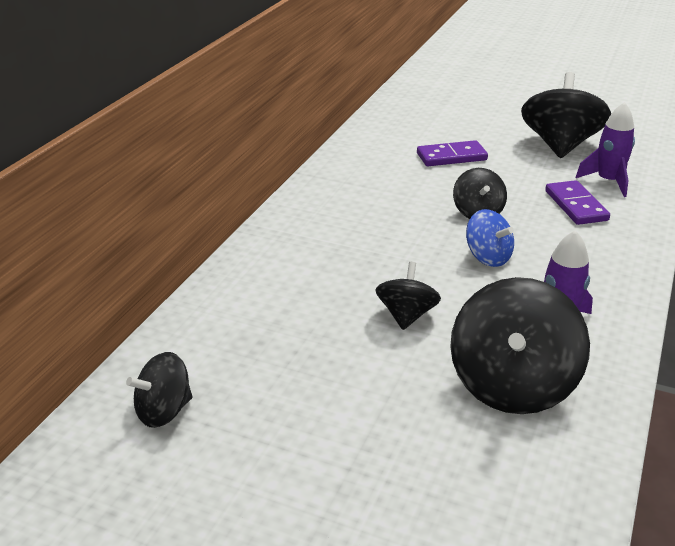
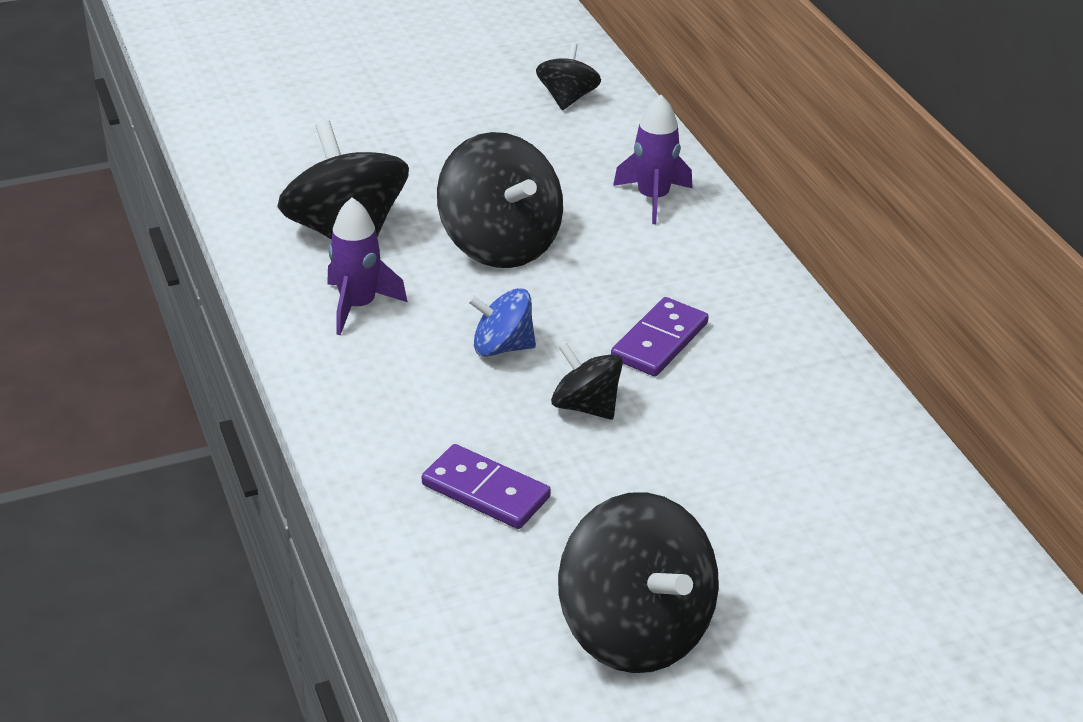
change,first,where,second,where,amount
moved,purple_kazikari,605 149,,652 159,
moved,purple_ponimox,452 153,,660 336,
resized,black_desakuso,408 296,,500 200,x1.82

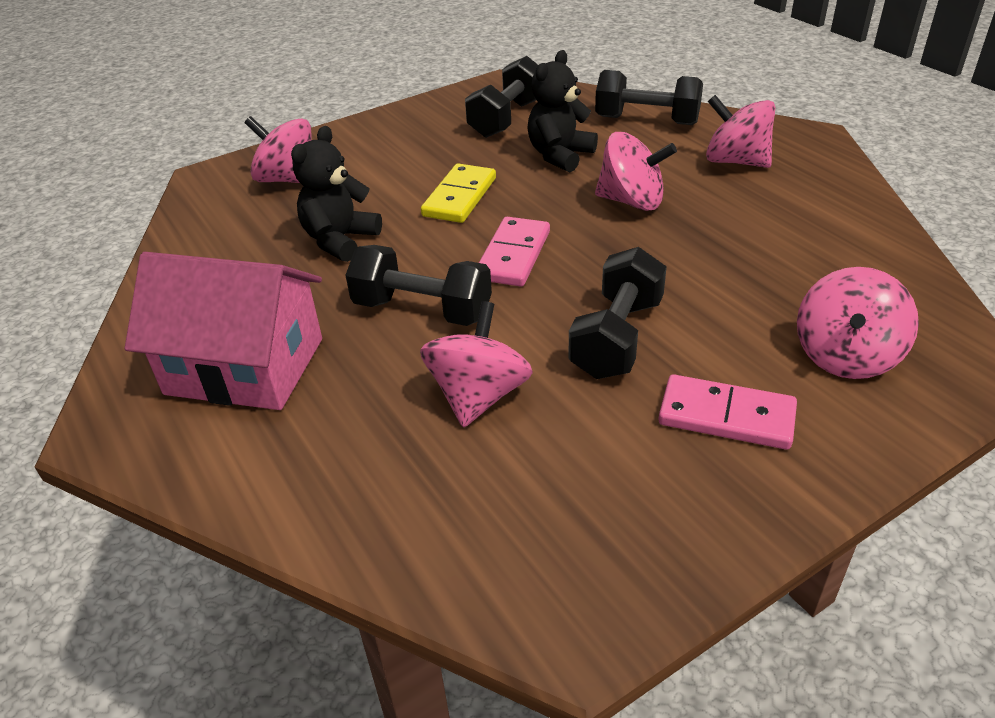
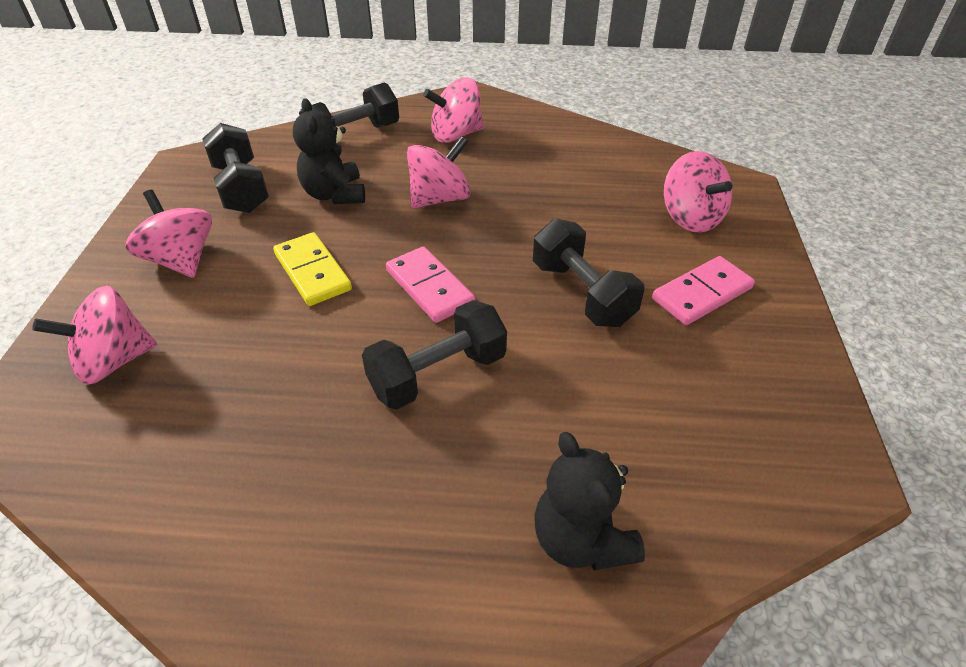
change,first,where,second,where,amount
moved,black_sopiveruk,336 194,,589 501,
removed,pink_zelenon,223 331,,,
moved,pink_desakuso,476 364,,169 234,

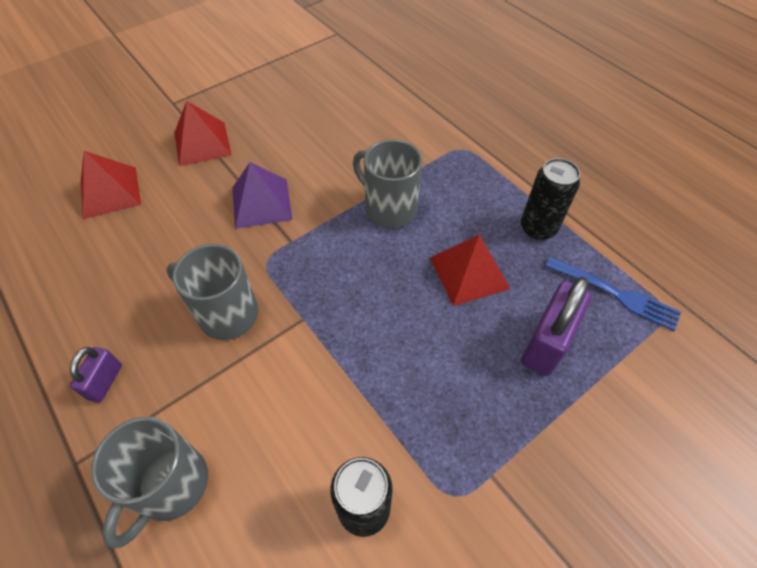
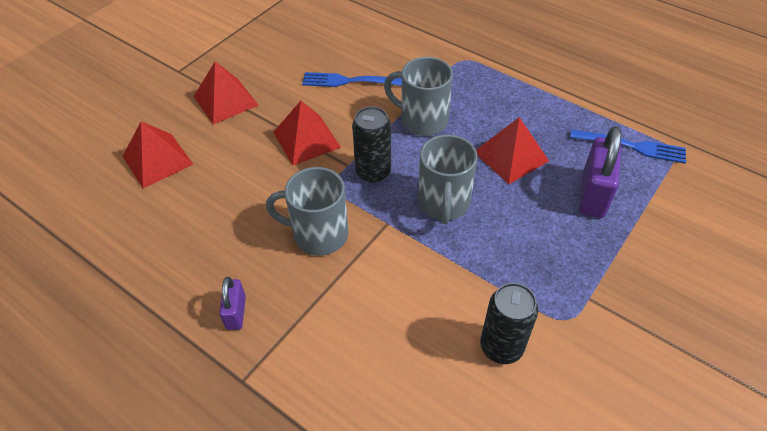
change,first,where,second,where,amount
moved,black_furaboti,550 199,,371 144,
recoloured,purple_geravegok,262 195,red_geravegok,307 133,
moved,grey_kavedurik,149 483,,448 179,
added,,,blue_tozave,352 79,

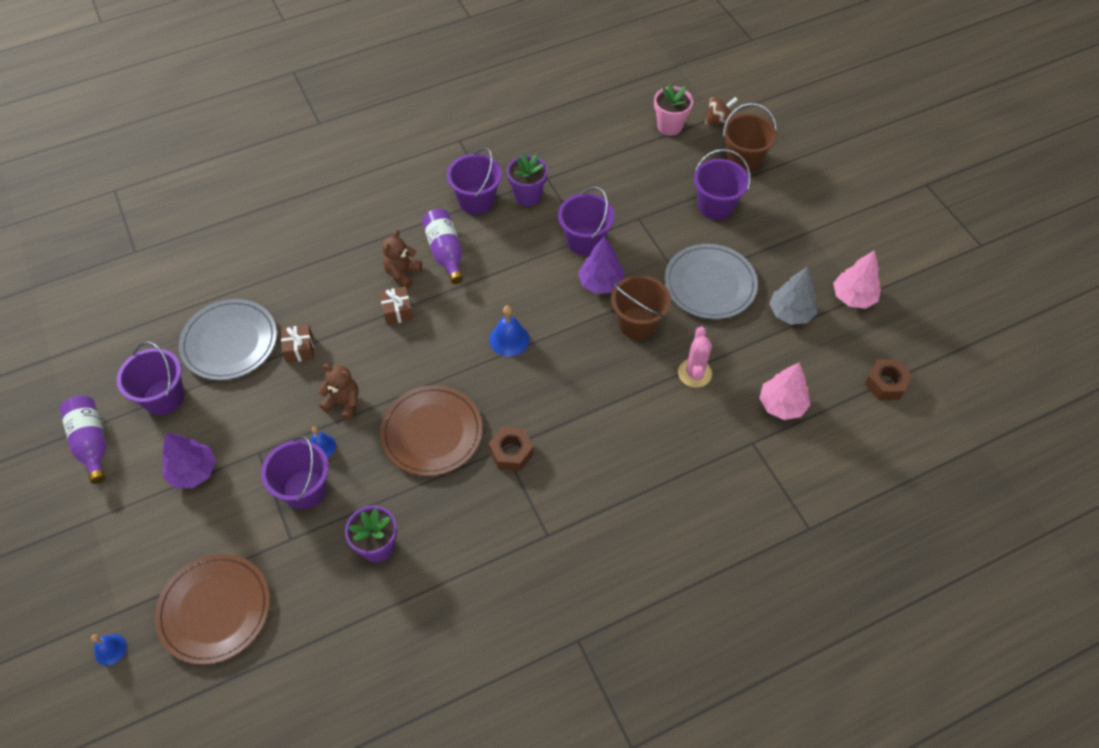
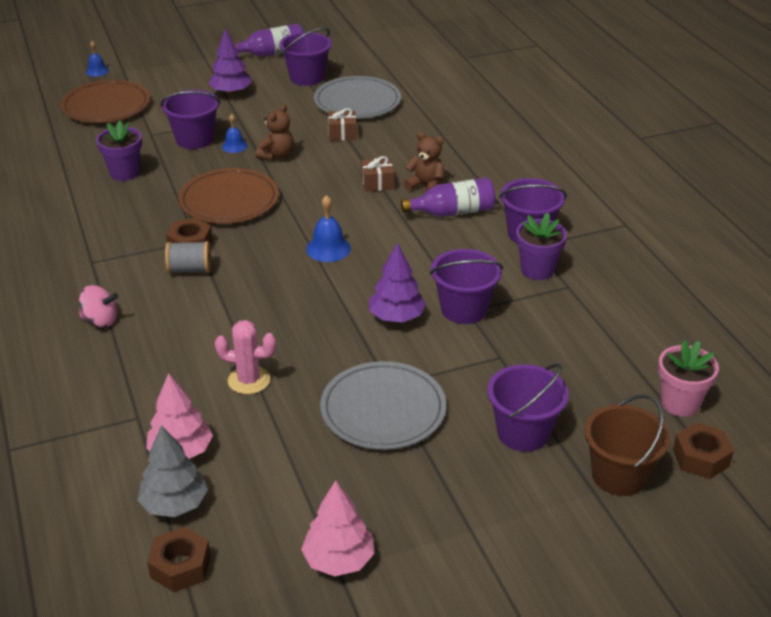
change,first,where,second,where,amount
replaced,brown_desakuso,721 111,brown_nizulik,703 450,
moved,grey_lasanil,793 296,,172 471,
removed,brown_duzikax,641 307,,,
added,,,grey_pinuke,188 257,
added,,,pink_desakuso,98 306,

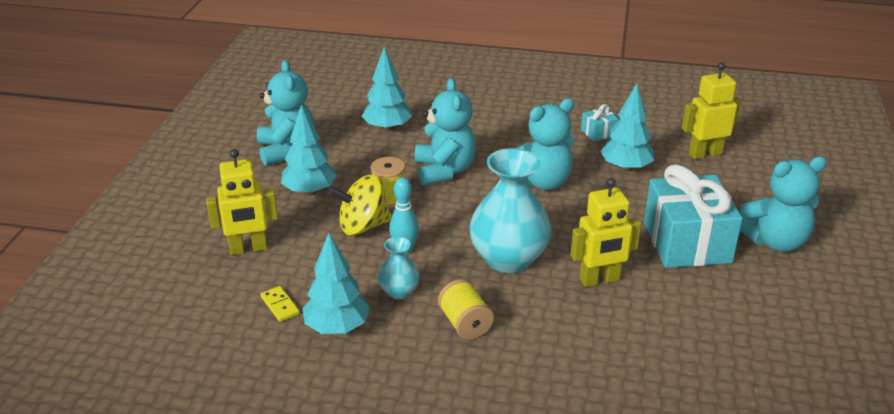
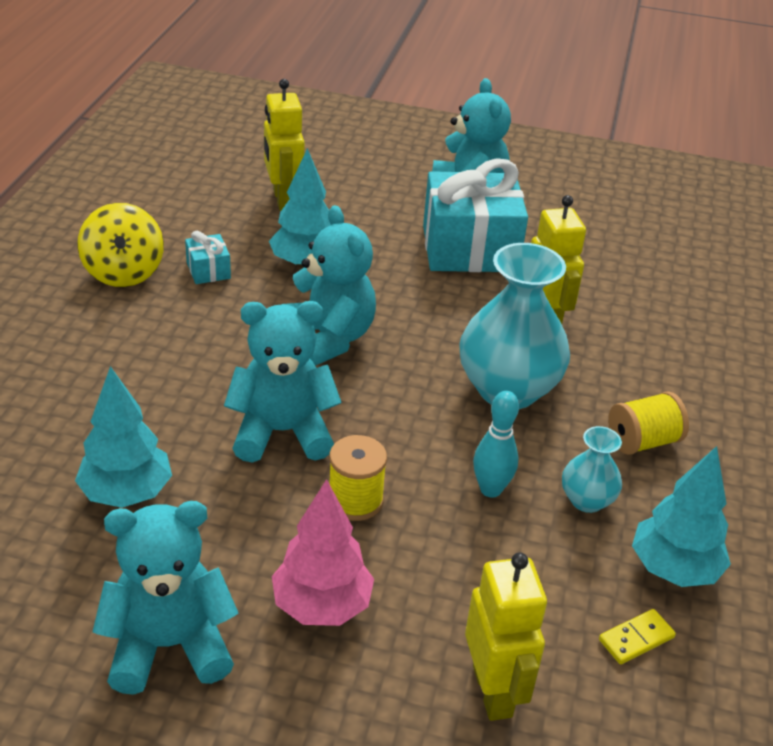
change,first,where,second,where,amount
recoloured,turquoise_lasanil,309 150,pink_lasanil,323 552,
moved,yellow_desakuso,360 205,,121 245,

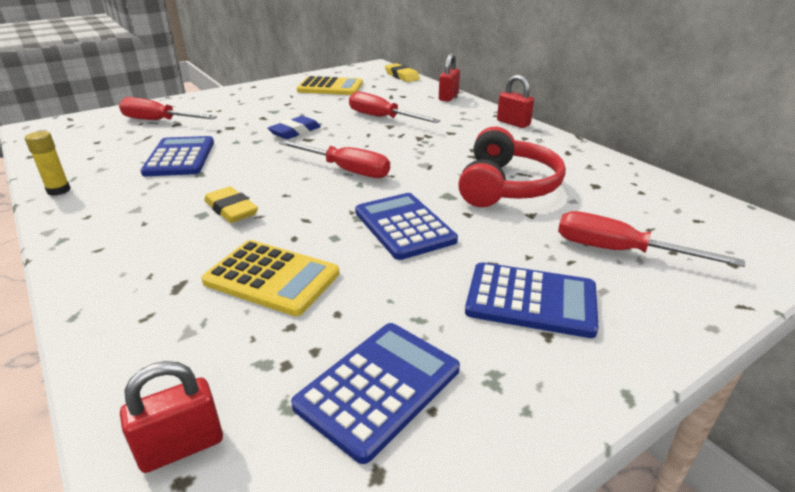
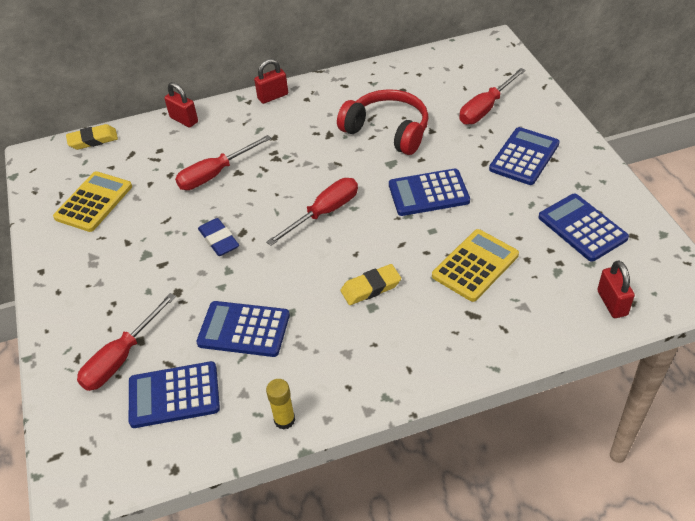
change,first,where,second,where,amount
added,,,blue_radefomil,174 394,

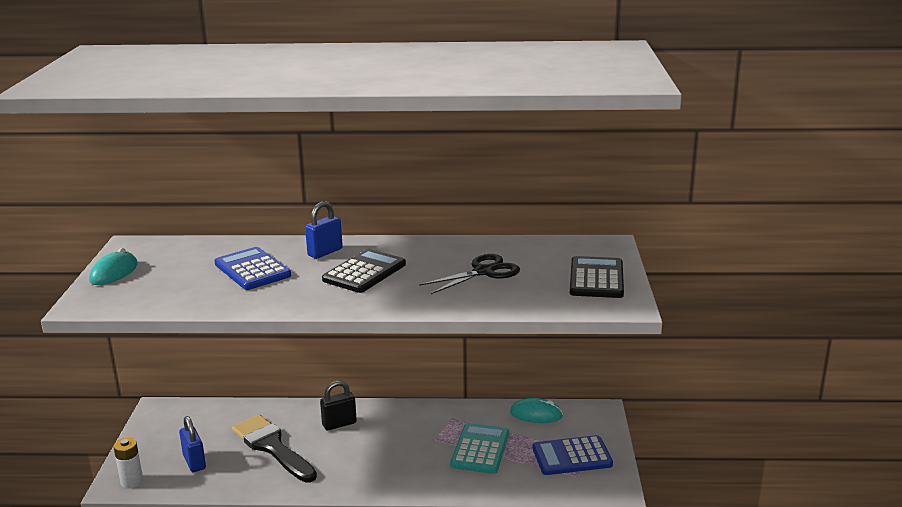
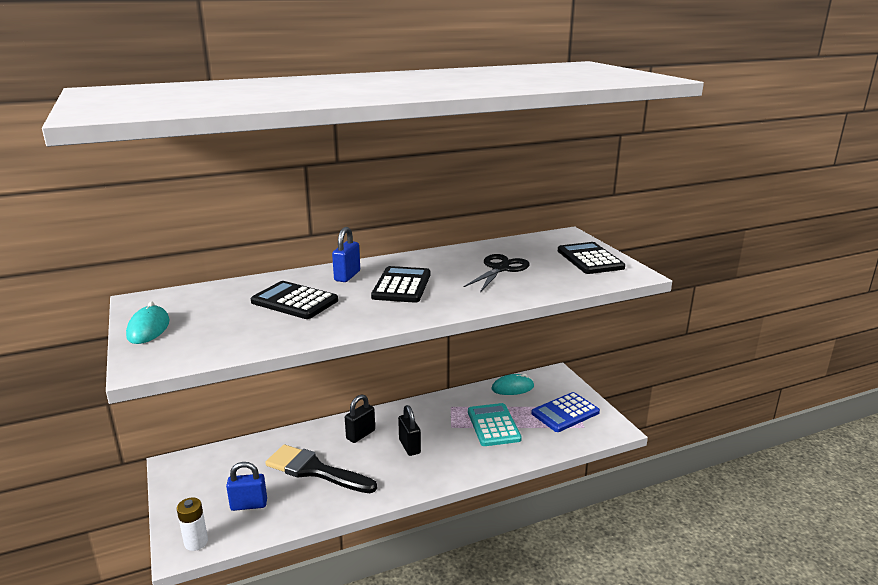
change,first,where,second,where,amount
recoloured,blue_radefomil,252 268,black_radefomil,294 300,
turned,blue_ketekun,192 444,,246 486,45 degrees counterclockwise
added,,,black_ketekun,409 430,

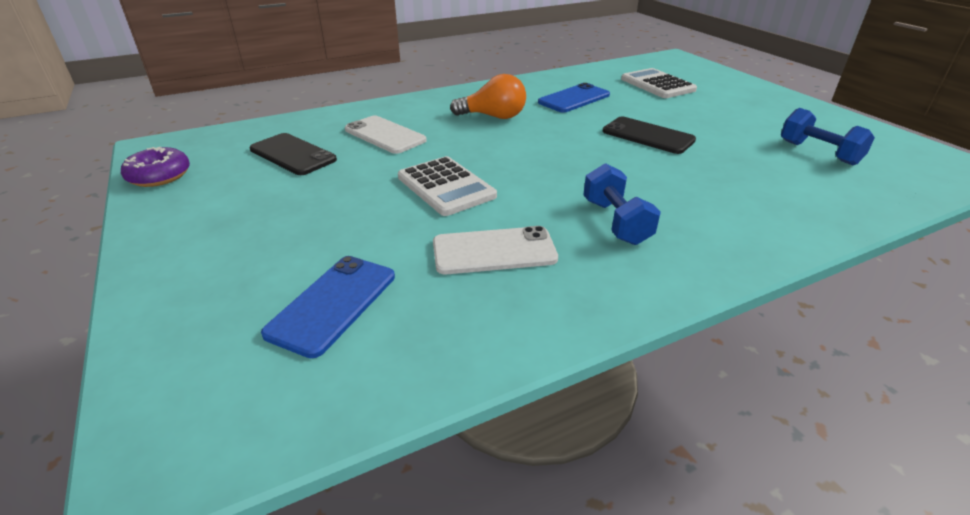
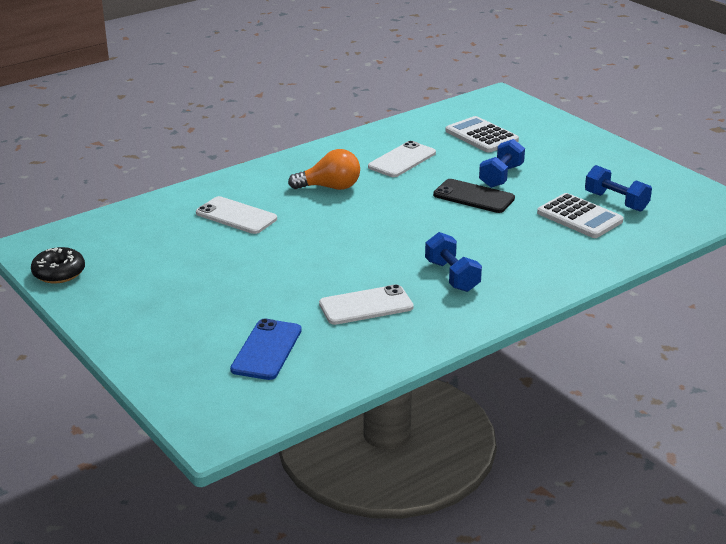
change,first,where,second,where,amount
recoloured,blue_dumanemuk,574 97,white_dumanemuk,402 159,
removed,black_dumanemuk,293 154,,,
recoloured,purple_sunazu,155 167,black_sunazu,58 265,
moved,white_radefomil,447 186,,580 215,
added,,,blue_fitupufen,502 163,

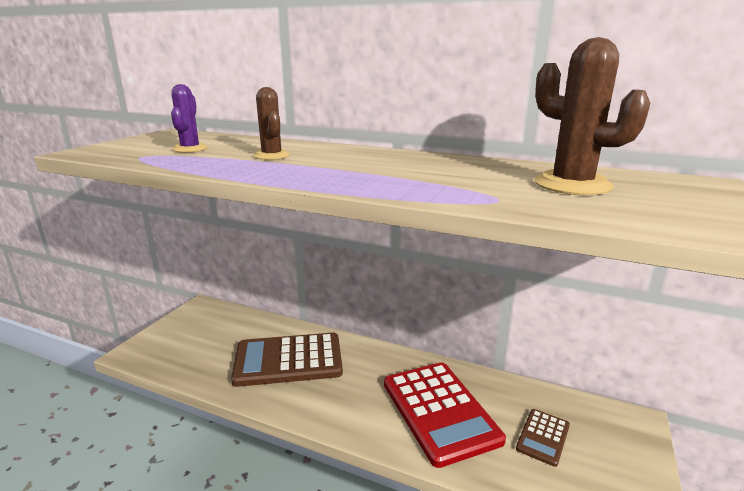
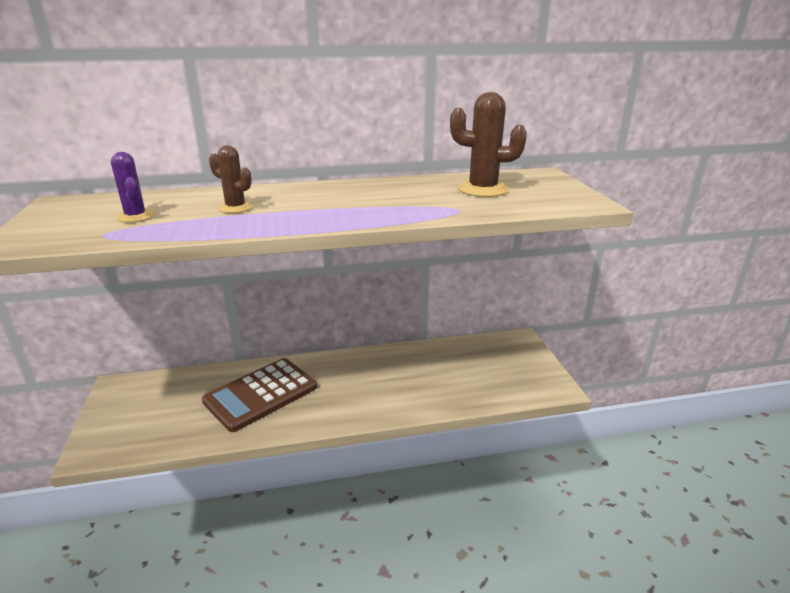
change,first,where,second,where,amount
removed,red_radefomil,445 415,,,
removed,brown_radefomil,543 438,,,

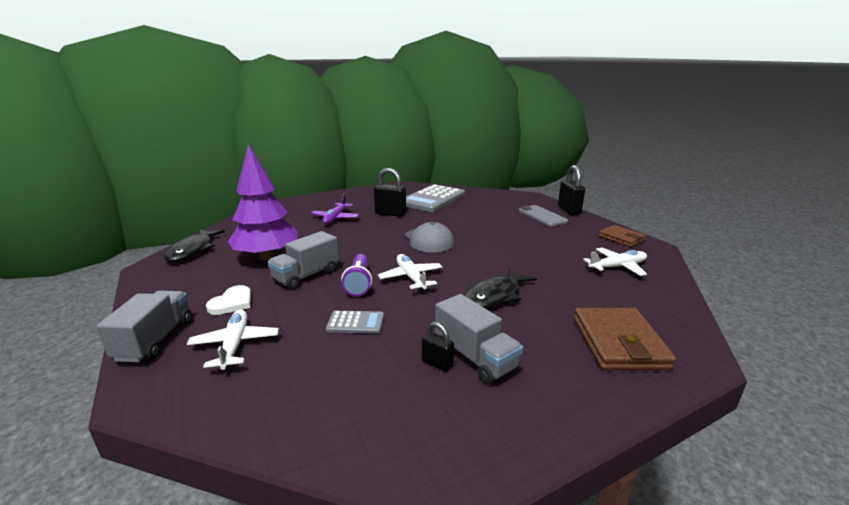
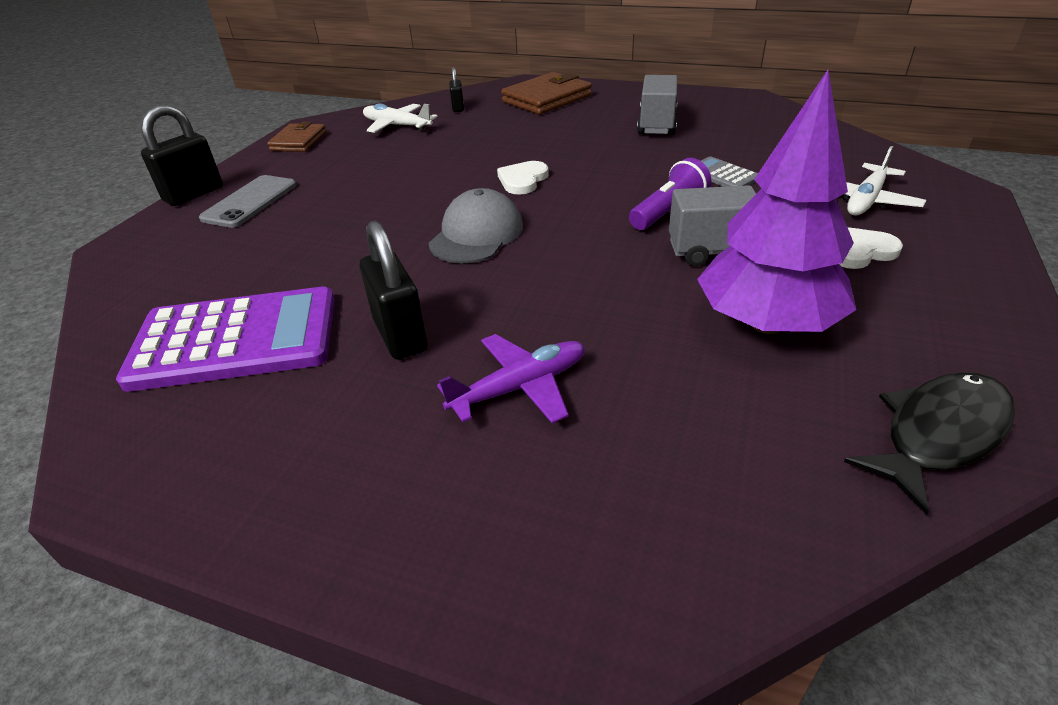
change,first,where,second,where,amount
recoloured,grey_radefomil,435 198,purple_radefomil,225 339,
removed,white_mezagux,410 272,,,
removed,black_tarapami,500 287,,,
removed,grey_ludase,144 326,,,
moved,black_ketekun,438 347,,456 89,
added,,,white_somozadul,523 178,

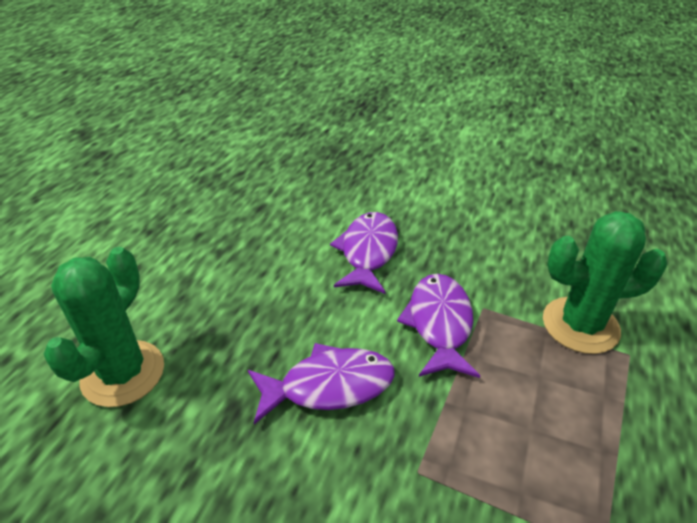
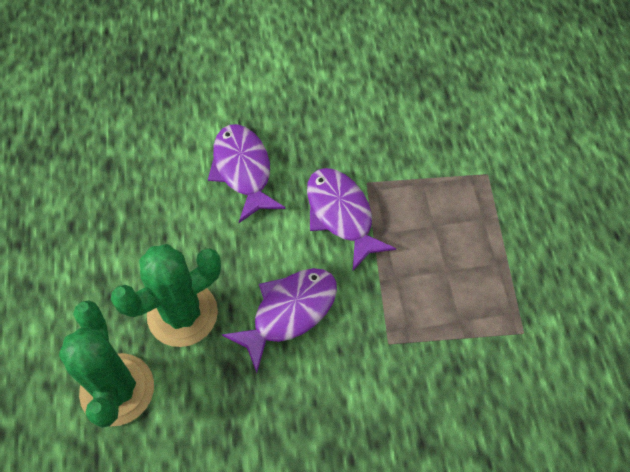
change,first,where,second,where,amount
moved,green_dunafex,605 282,,166 295,

